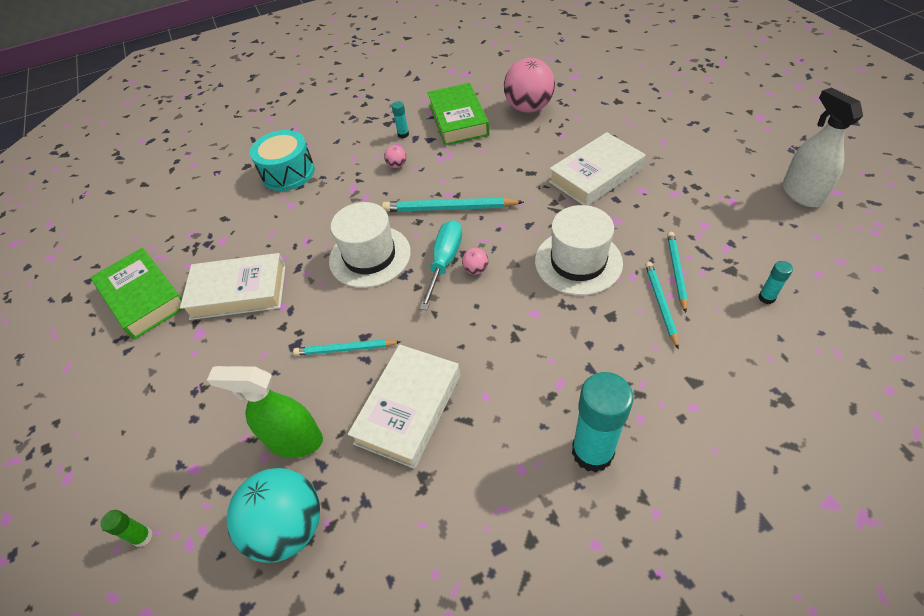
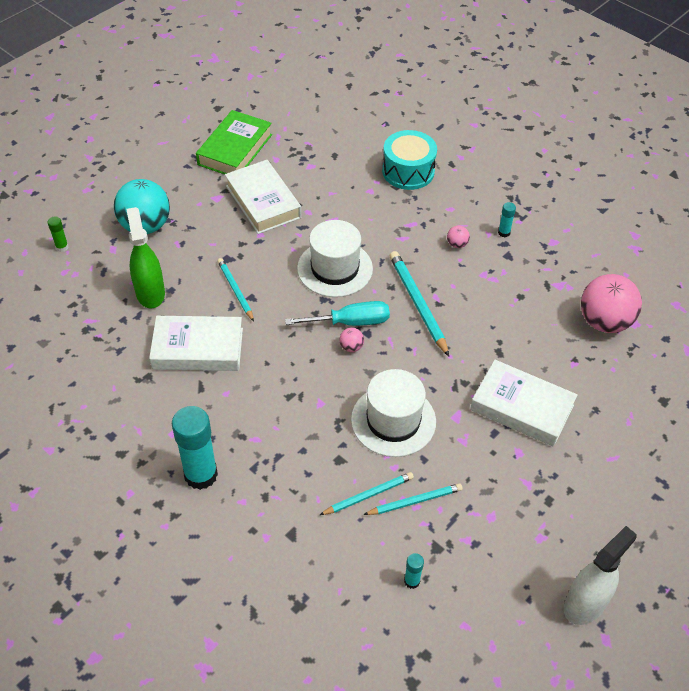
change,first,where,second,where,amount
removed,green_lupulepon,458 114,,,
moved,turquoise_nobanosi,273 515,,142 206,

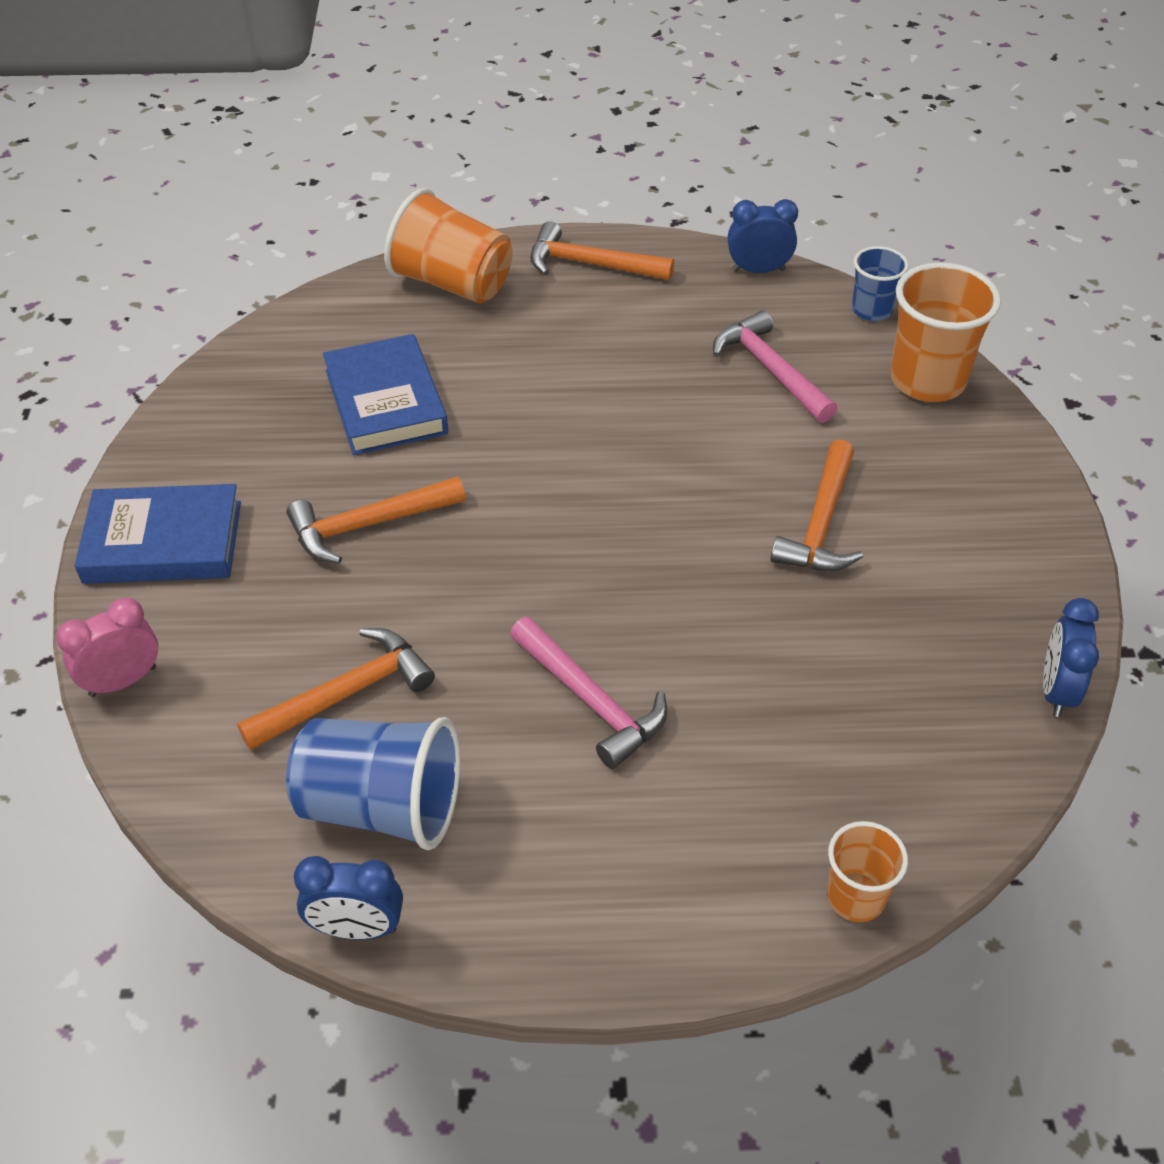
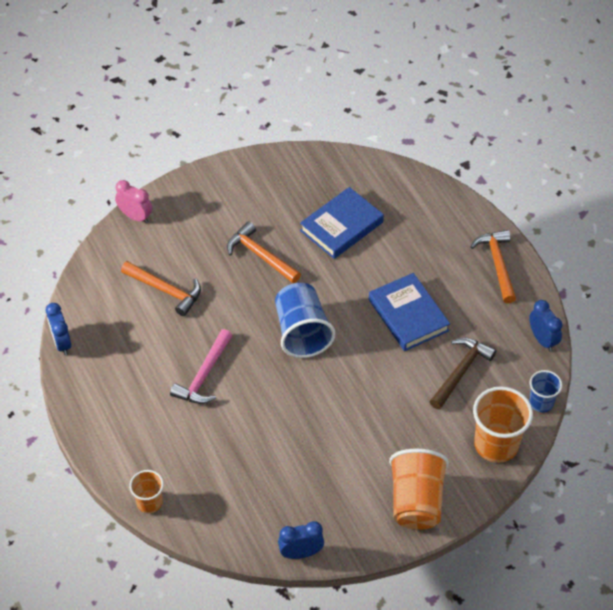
change,first,where,second,where,amount
moved,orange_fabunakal,448 245,,419 489,
recoloured,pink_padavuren,775 366,brown_padavuren,462 373,
removed,orange_padavuren,816 505,,,
moved,blue_lupulepon,158 534,,409 312,
moved,blue_fabunakal,373 783,,305 320,

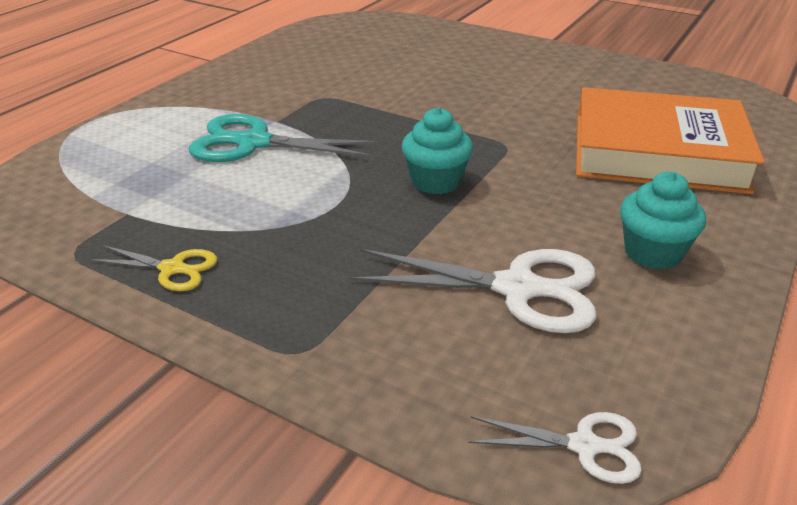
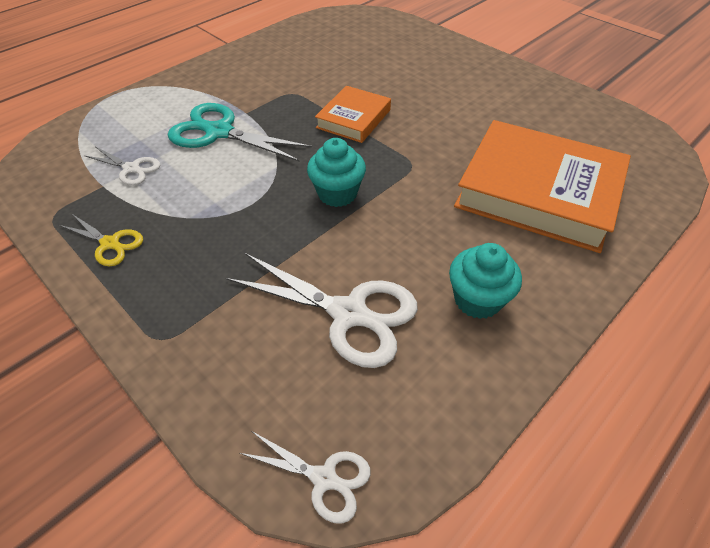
change,first,where,second,where,amount
added,,,orange_lupulepon,353 114,
added,,,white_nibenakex,122 166,

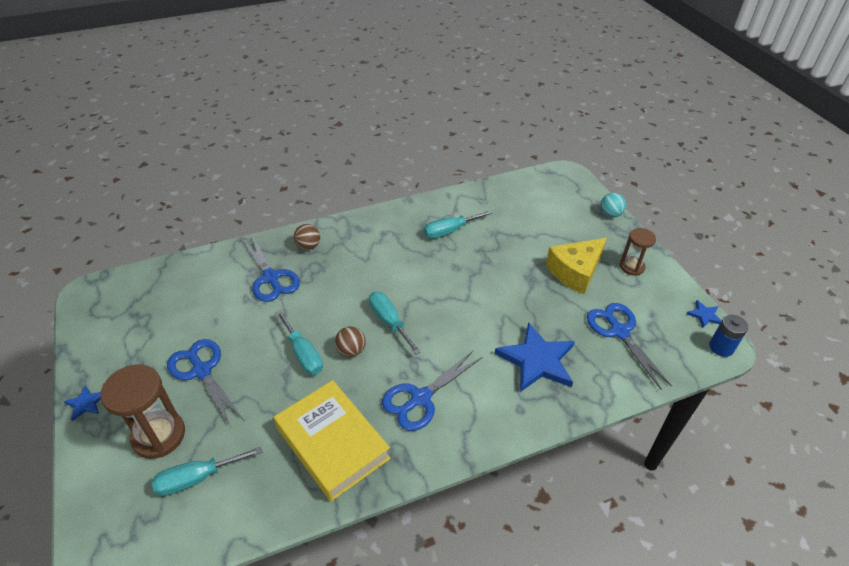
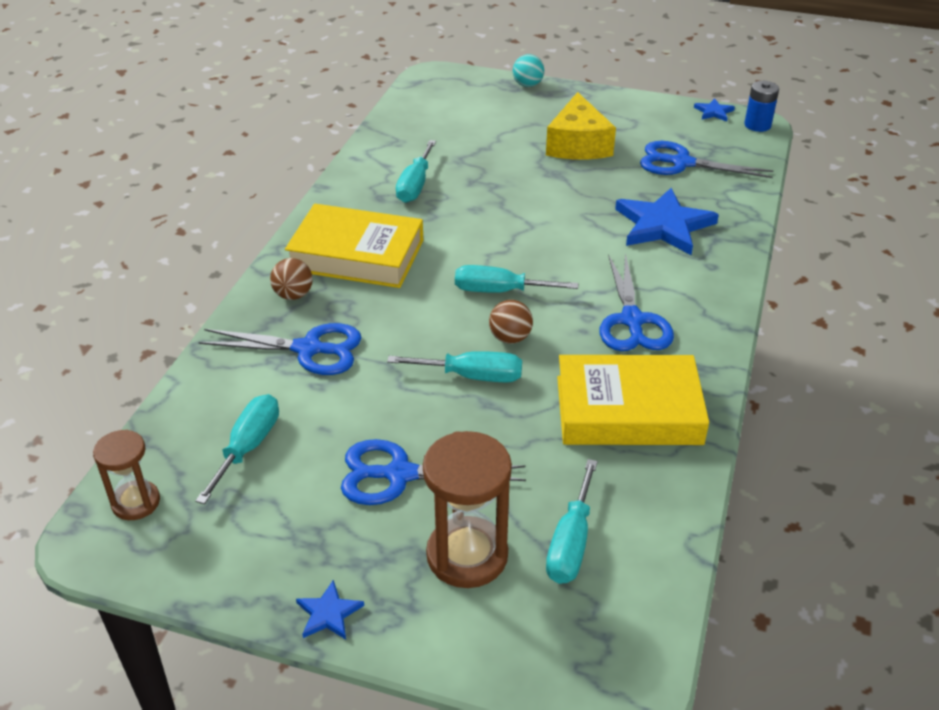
change,first,where,second,where,amount
moved,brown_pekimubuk,638 252,,126 475,
added,,,yellow_lupulepon,354 246,
added,,,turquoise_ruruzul,237 449,

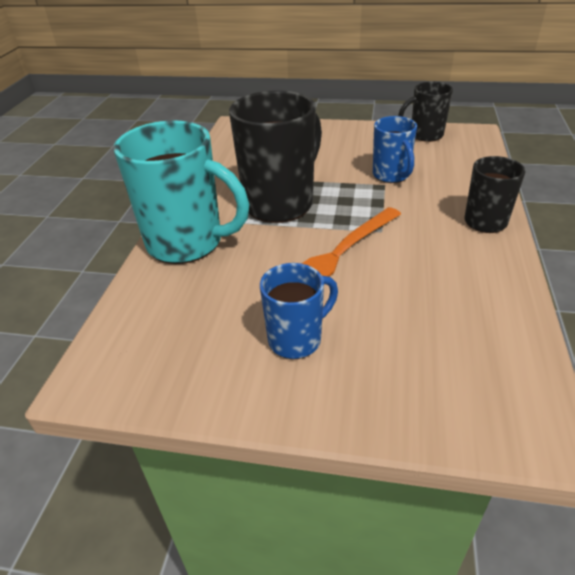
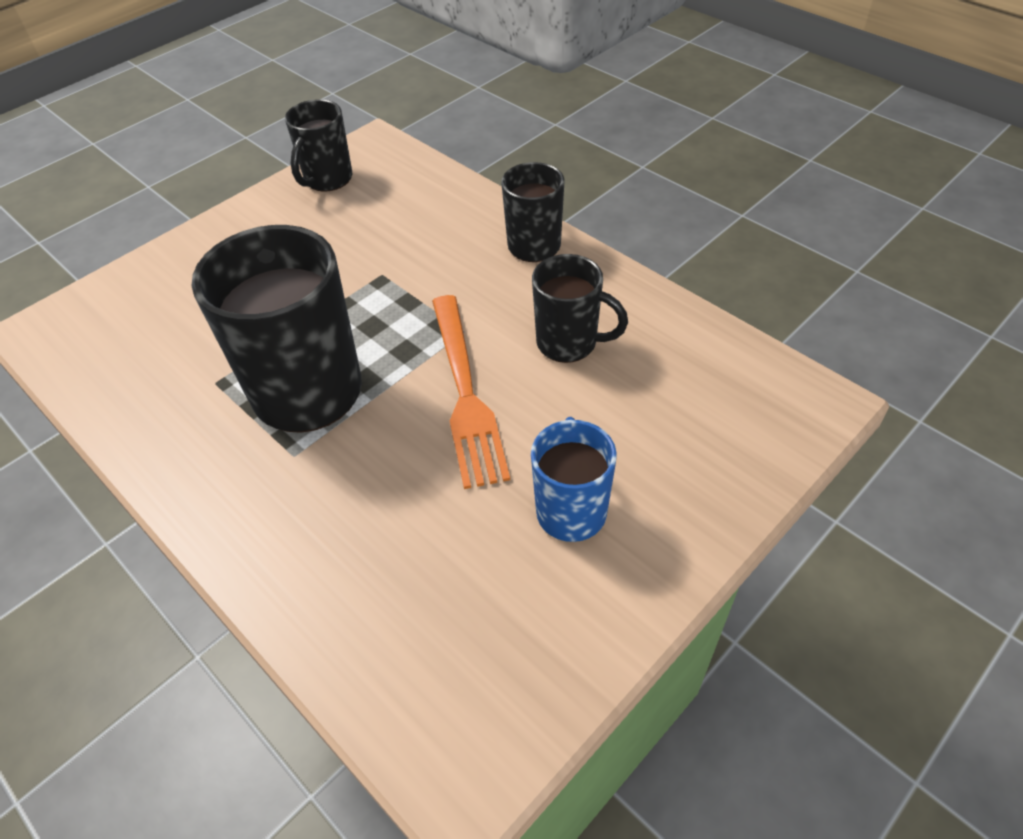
change,first,where,second,where,amount
removed,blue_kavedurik,395 149,,,
removed,turquoise_kavedurik,182 192,,,
added,,,black_kavedurik,580 308,

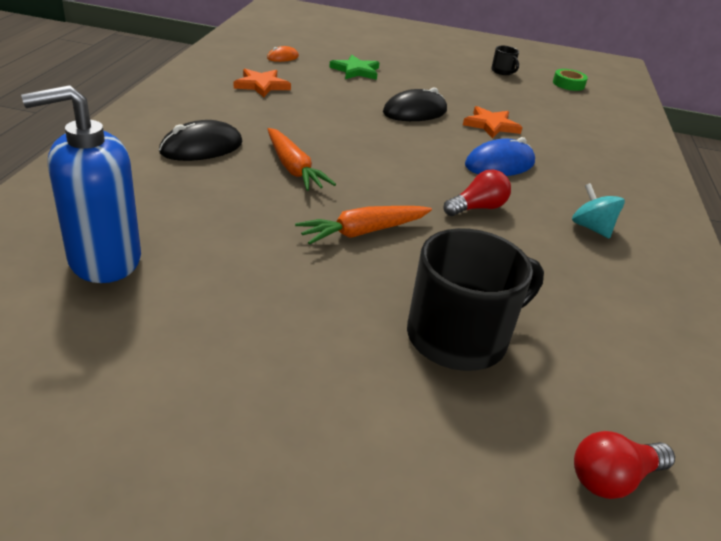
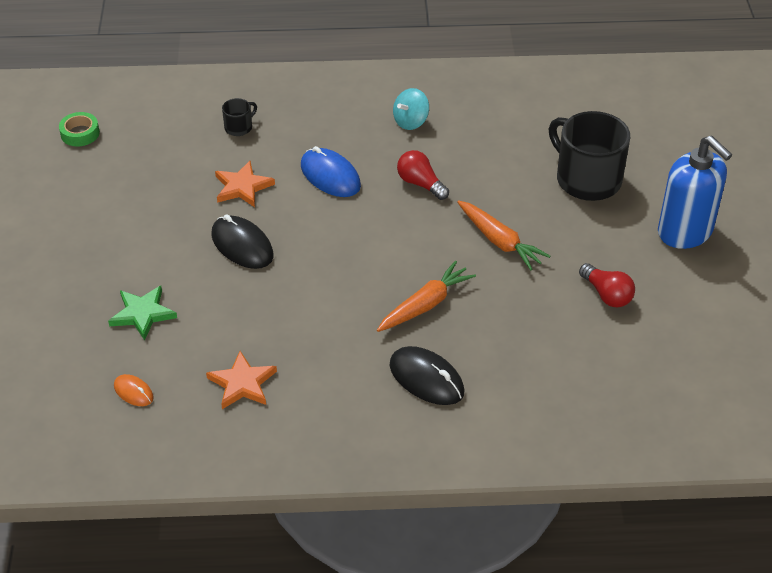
change,first,where,second,where,amount
moved,black_kavedurik,505 60,,239 117,
moved,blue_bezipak,81 184,,695 192,
moved,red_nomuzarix,624 465,,607 285,

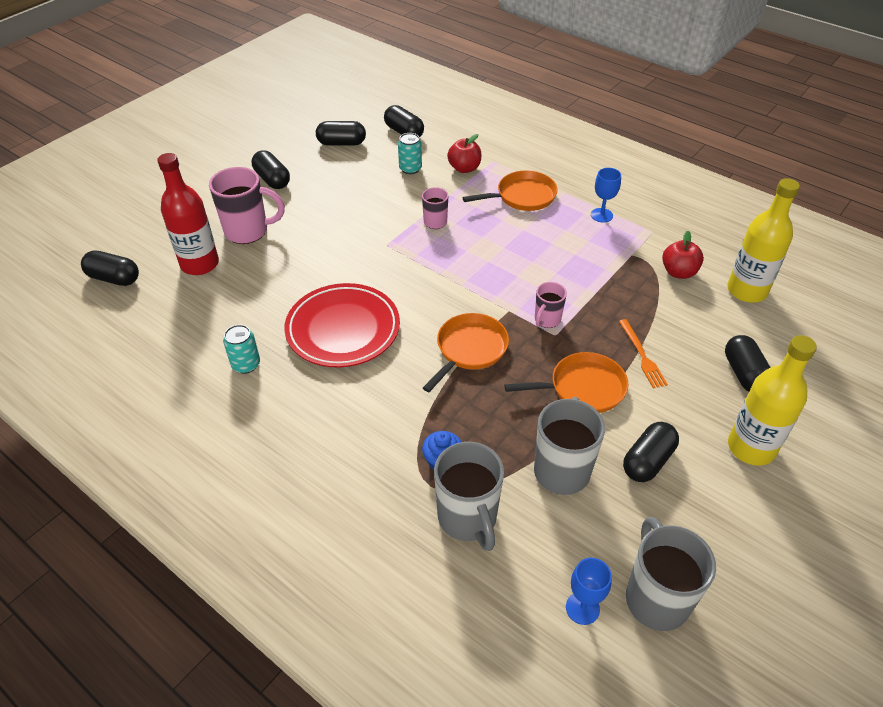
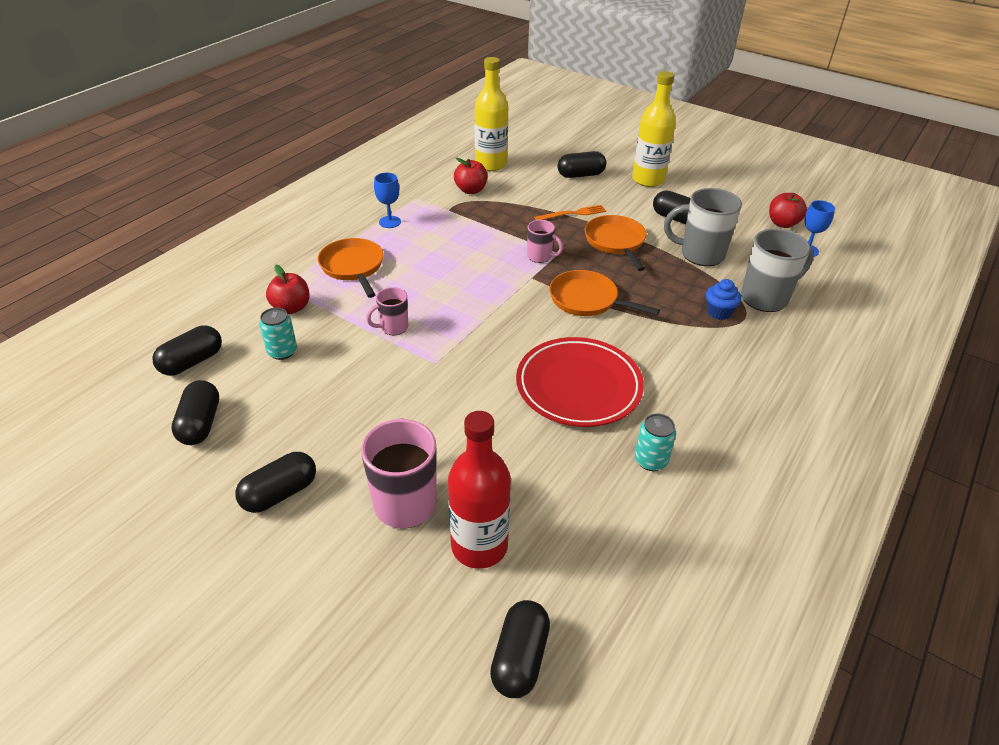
change,first,where,second,where,amount
replaced,grey_kavedurik,671 574,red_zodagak,788 210,

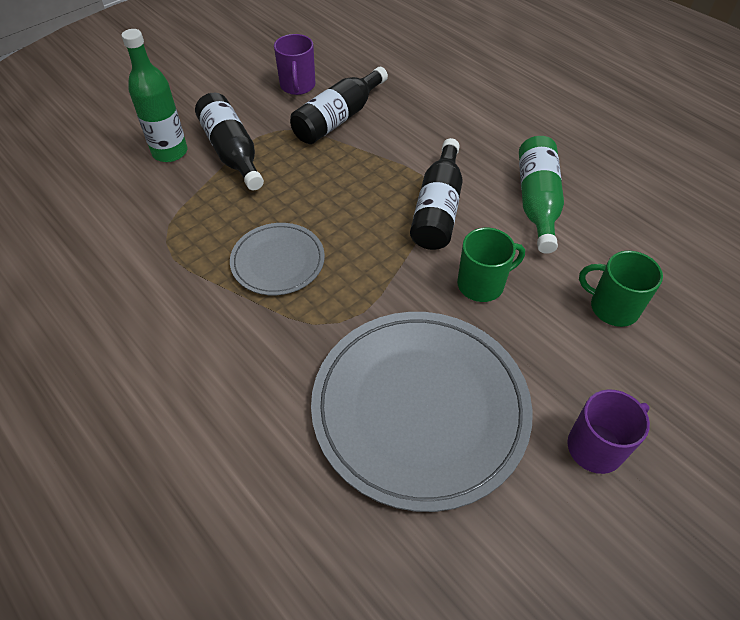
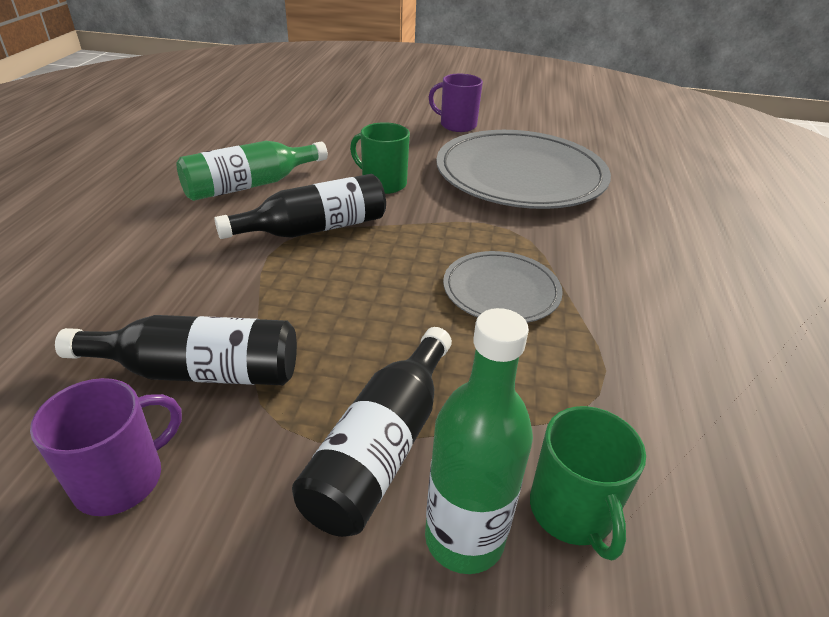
change,first,where,second,where,amount
moved,green_kavedurik,621 289,,588 483,

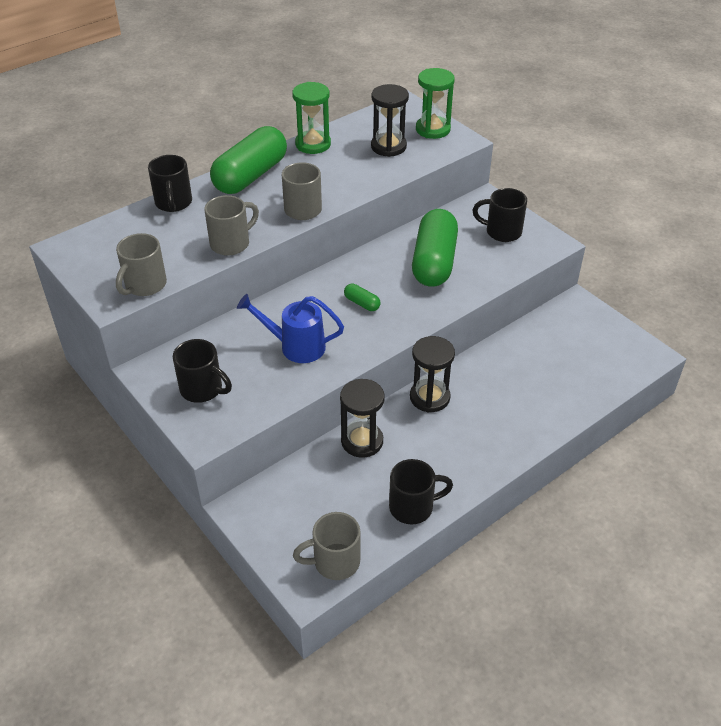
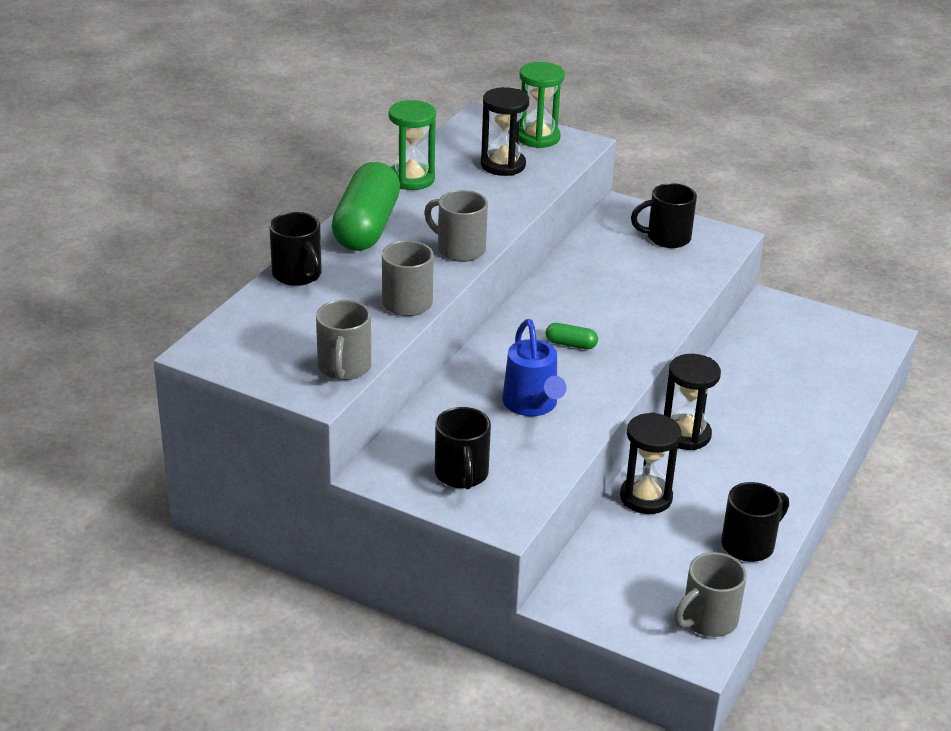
change,first,where,second,where,amount
removed,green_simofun,435 248,,,
turned,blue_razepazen,290 328,,534 367,90 degrees counterclockwise
turned,black_kavedurik,202 371,,463 448,75 degrees clockwise

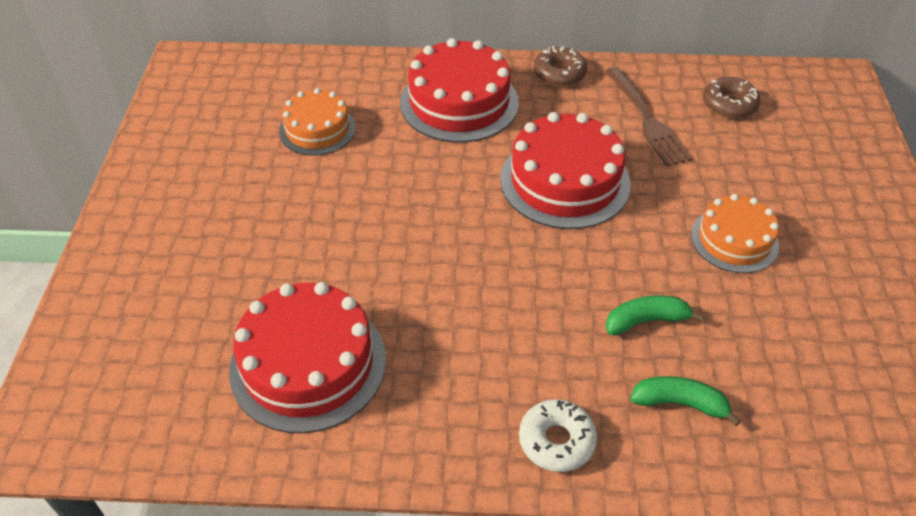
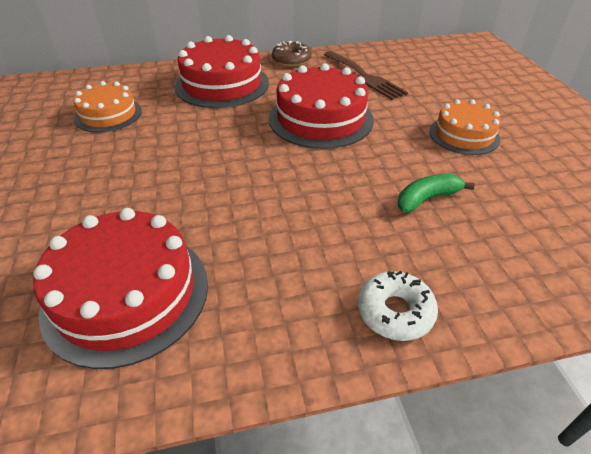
change,first,where,second,where,amount
removed,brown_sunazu,731 98,,,
removed,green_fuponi,685 401,,,

